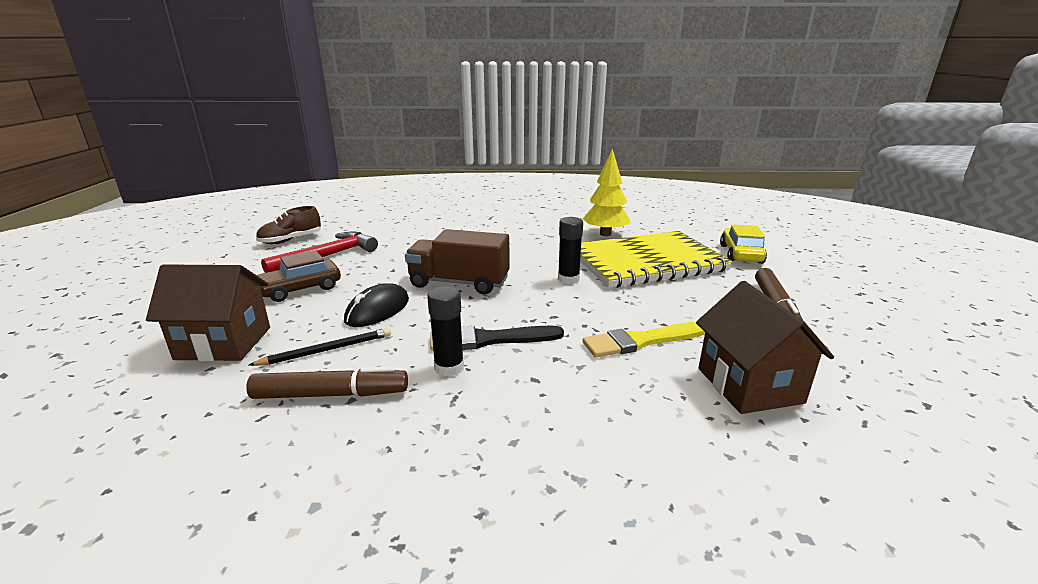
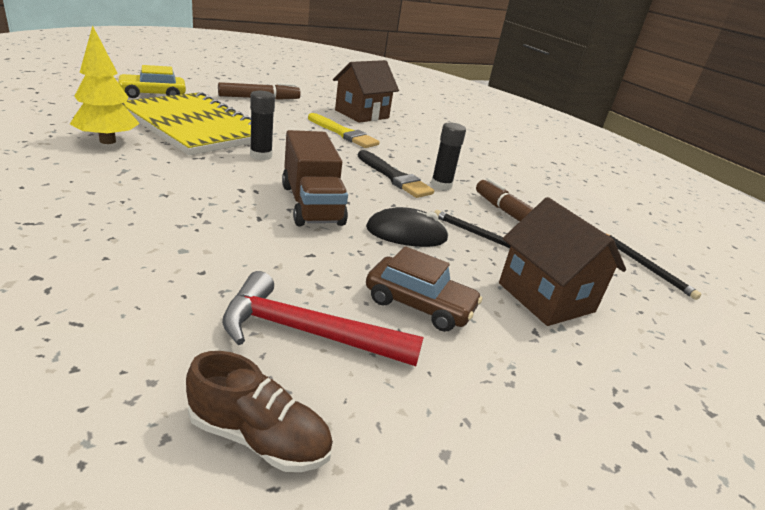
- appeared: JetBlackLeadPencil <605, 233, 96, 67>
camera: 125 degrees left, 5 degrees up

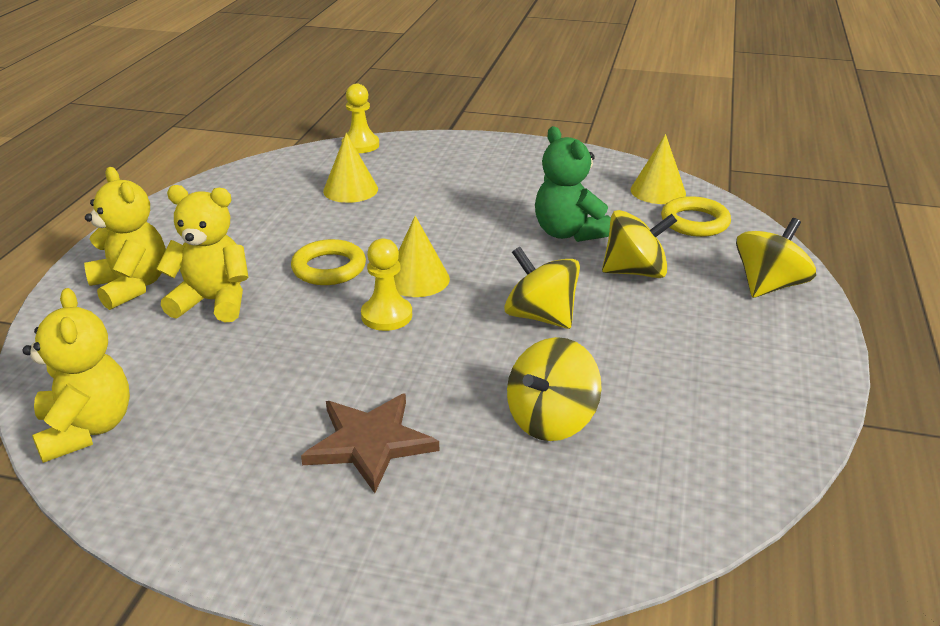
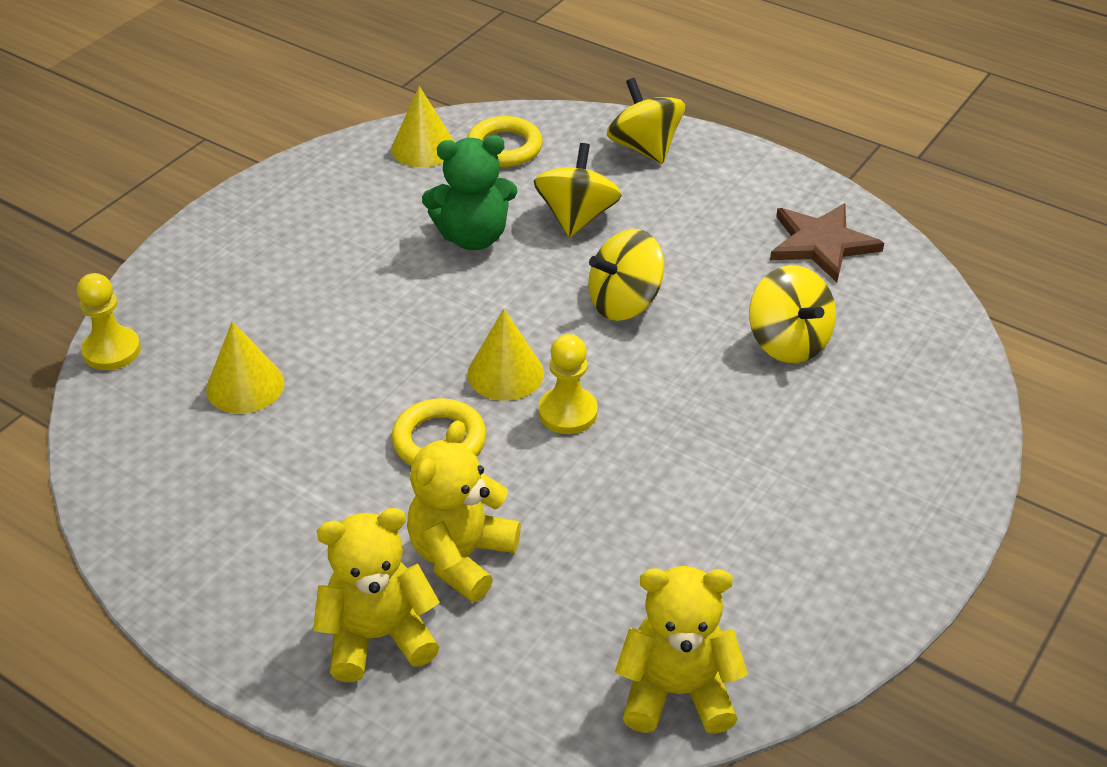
- relocated: BrownStarShape <301, 393, 138, 100> to <770, 203, 114, 79>
camera: 70 degrees left, 10 degrees up

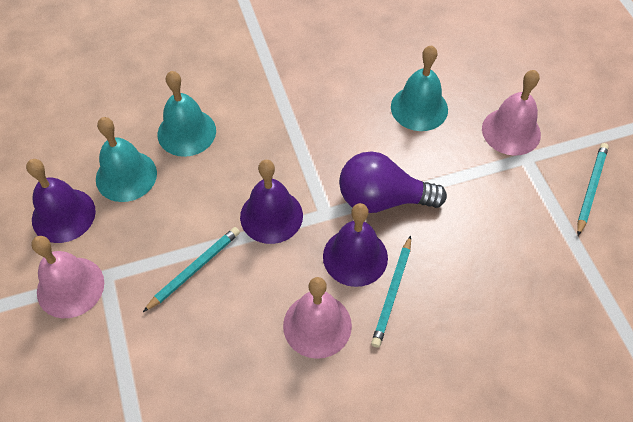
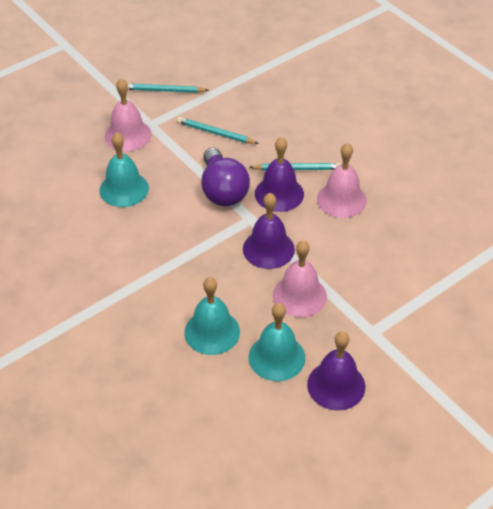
- relocated: RosePinkHandBell <31, 236, 73, 82> to <273, 240, 54, 77>
- relocated: TealLeadPencil <143, 227, 97, 85> to <177, 117, 82, 27>
camera: 110 degrees left, 10 degrees down

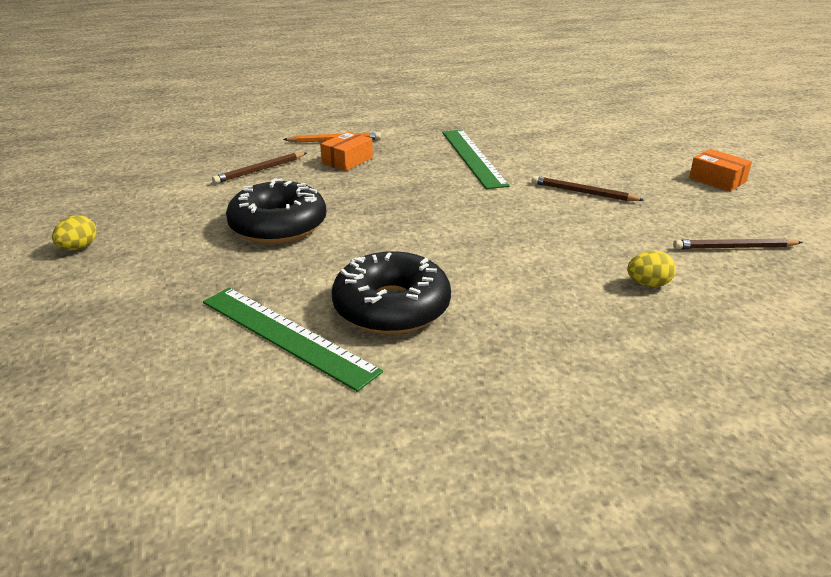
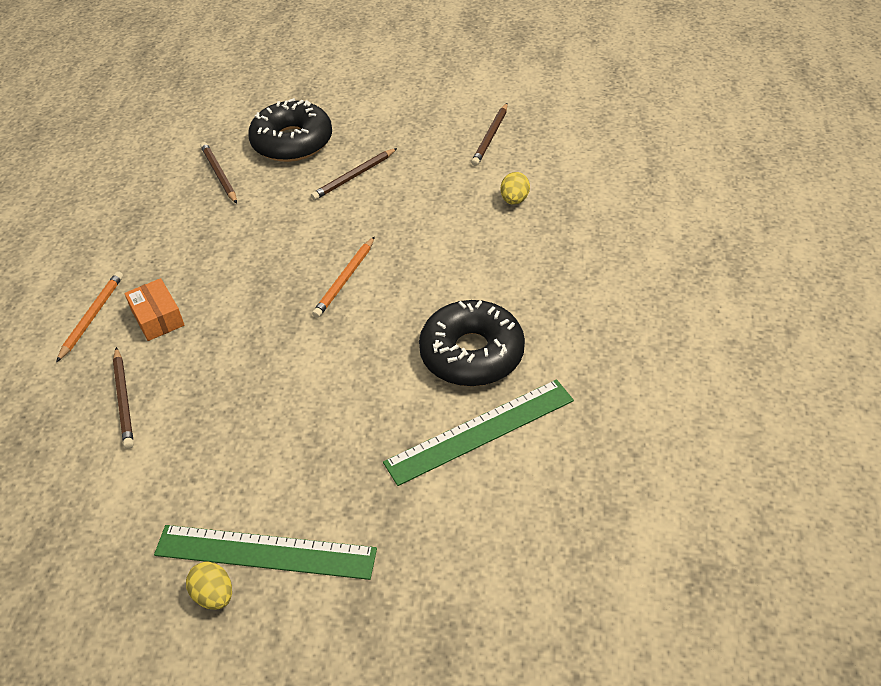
- missing: OrangeColouredPackage <689, 149, 63, 42>
- appeared: BrownLeadPencil <201, 142, 36, 62>
- appeared: OrangeColouredLeadPencil <312, 236, 63, 82>
- relocated: JetBlackDoughnut <226, 178, 100, 66> to <248, 98, 84, 64>
- relocated: GreenStraightedge <442, 130, 68, 59> to <154, 525, 223, 55>
camera: 65 degrees left, 15 degrees up

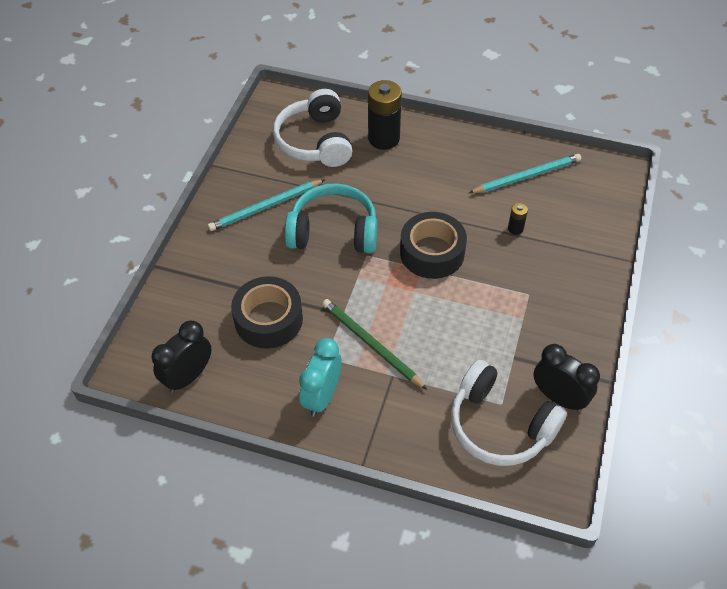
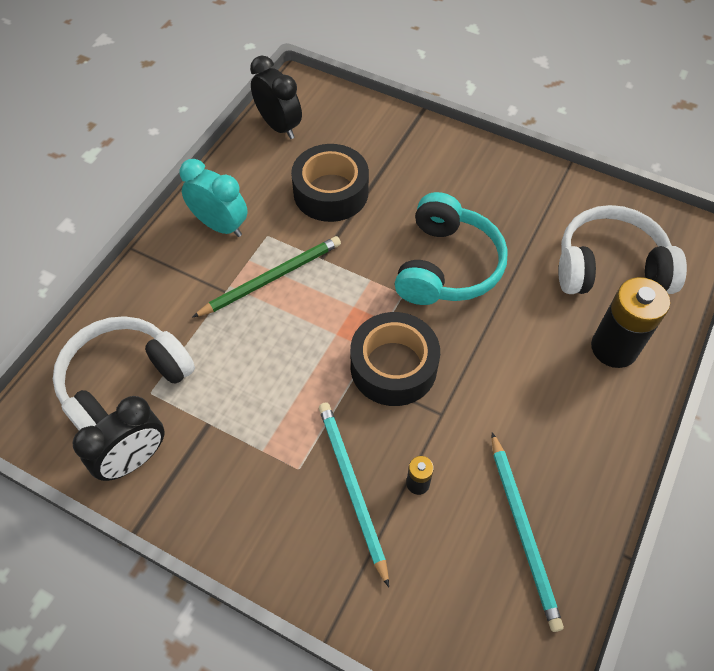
- relocated: TealLeadPencil <208, 179, 117, 52> to <319, 402, 70, 185>
camera: 100 degrees right, 5 degrees up

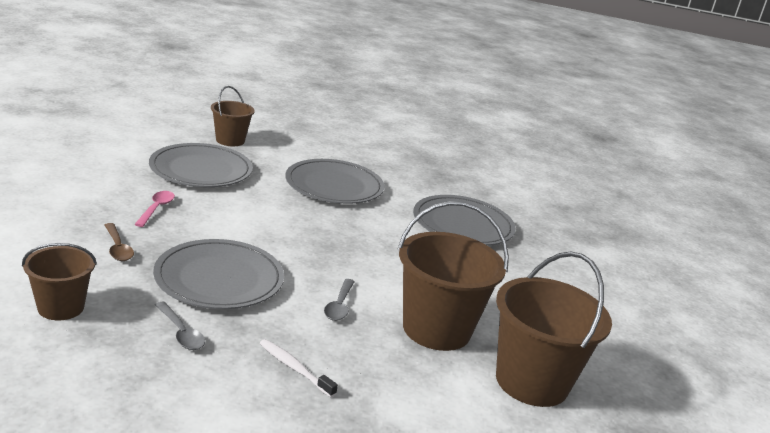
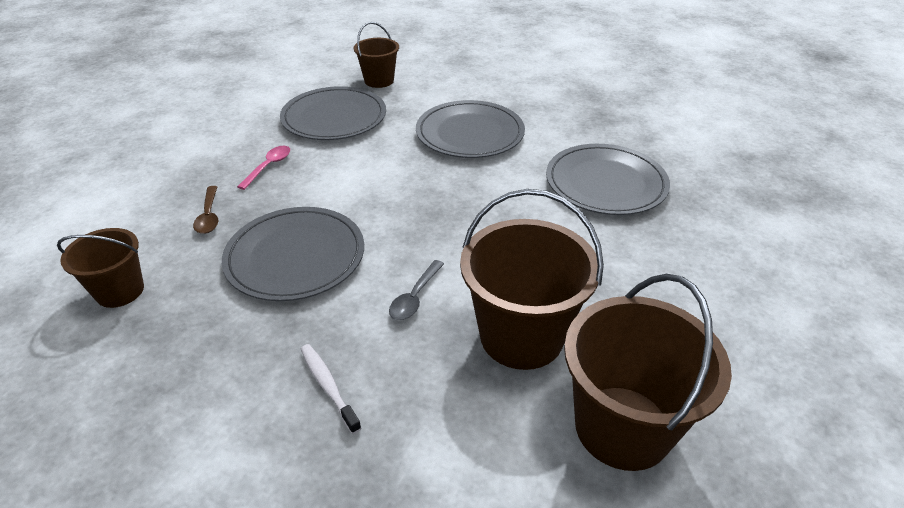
- missing: GrayTeaspoon <155, 302, 50, 48>
camera: 20 degrees right, 15 degrees up

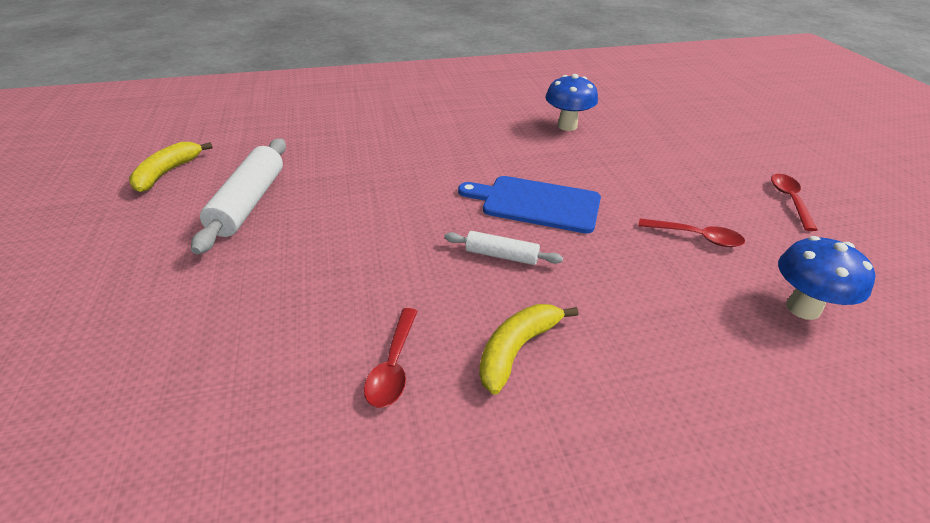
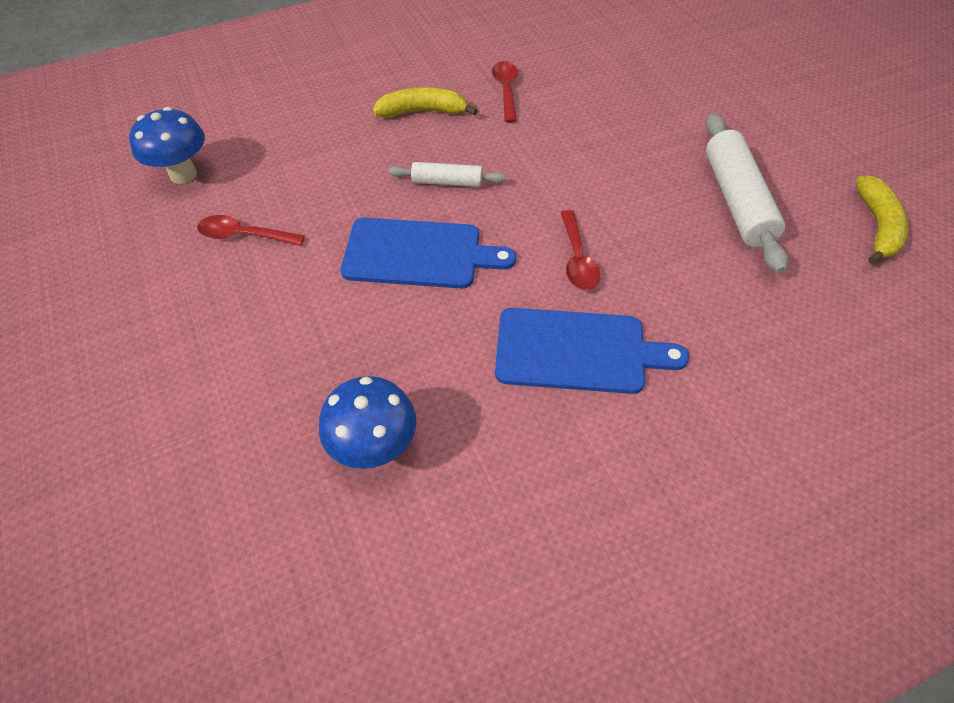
- appeared: BlueCuttingBoard <495, 308, 194, 86>
- relocated: RedTeaspoon <771, 174, 47, 57> to <560, 210, 40, 80>
- spun: YellowBanana <479, 304, 100, 91> = <373, 87, 105, 30> 120 degrees counterclockwise
camera: 170 degrees right, 15 degrees up

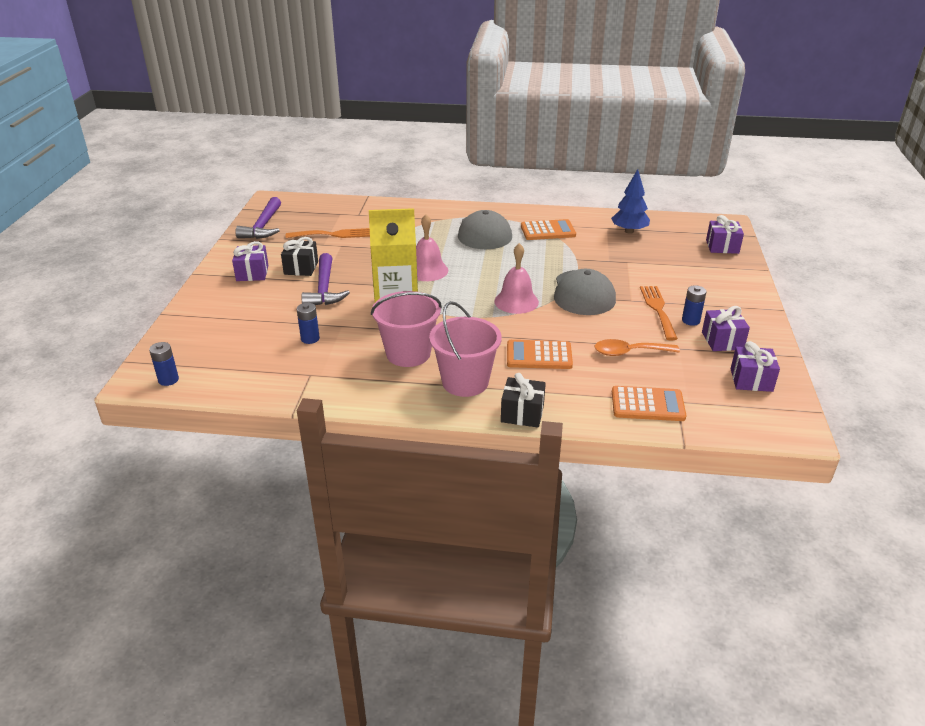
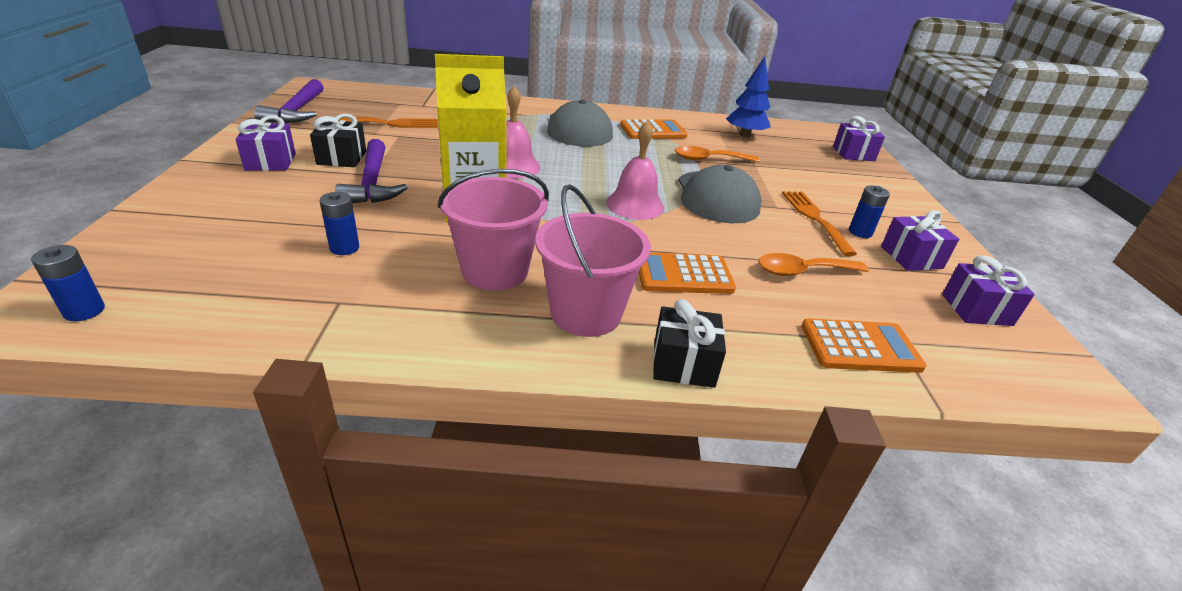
- appeared: OrangeColouredTeaspoon <675, 146, 84, 16>
camera: 10 degrees left, 0 degrees up

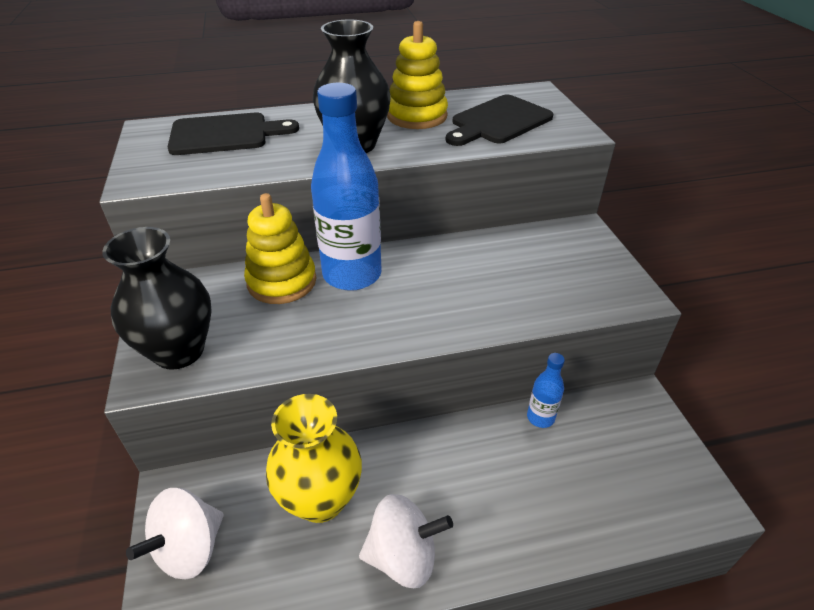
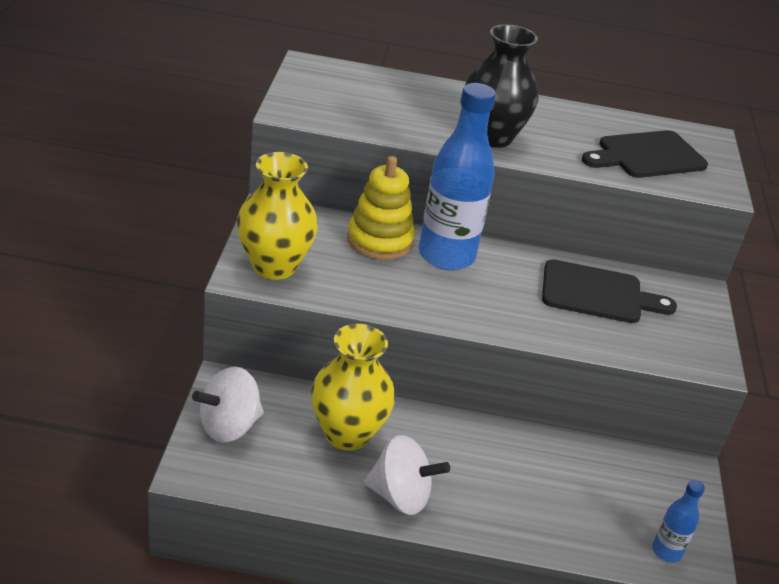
- missing: YellowStackingToy <387, 21, 61, 108>
- relocated: JetBlackCuttingBoard <168, 113, 131, 42> to <542, 259, 135, 64>
- relocated: BlueFlask <527, 353, 38, 75> to <652, 480, 53, 82>
- colour: JetBlackFlowerVase <102, 227, 110, 143> to YellowFlowerVase <237, 152, 81, 128>
camera: 15 degrees right, 5 degrees down

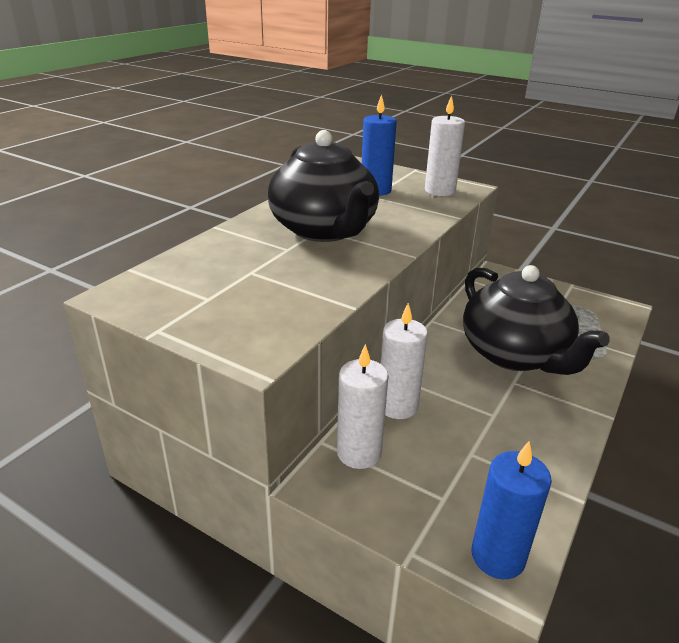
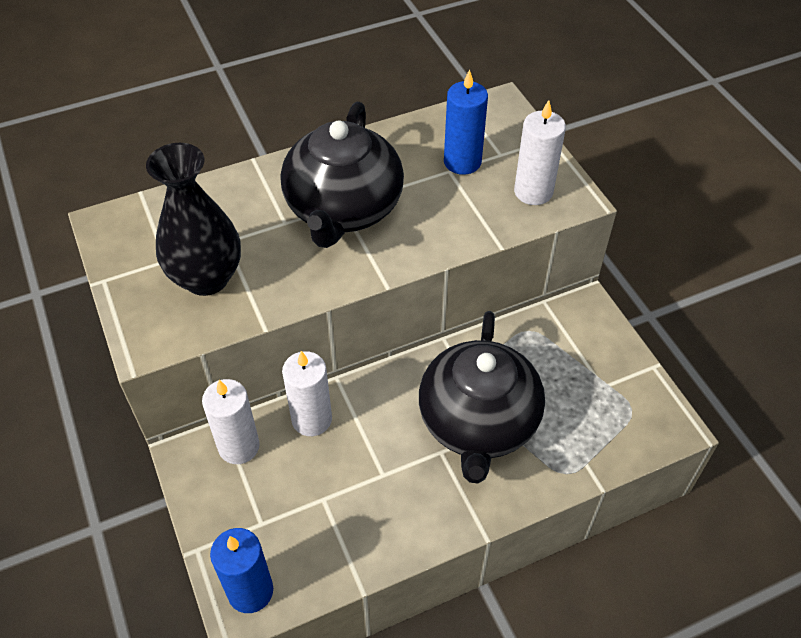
- appeared: JetBlackFlowerVase <146, 143, 95, 153>
camera: 35 degrees right, 20 degrees up

